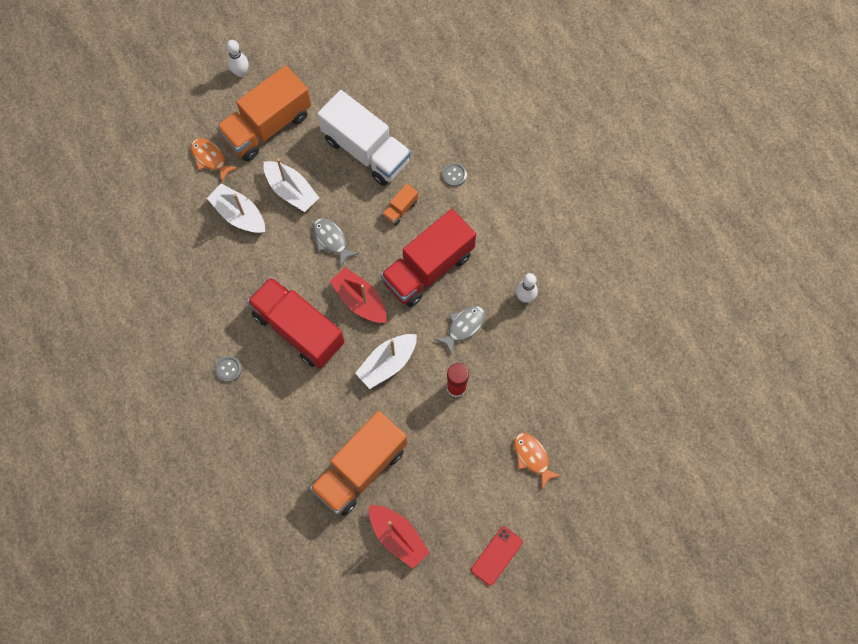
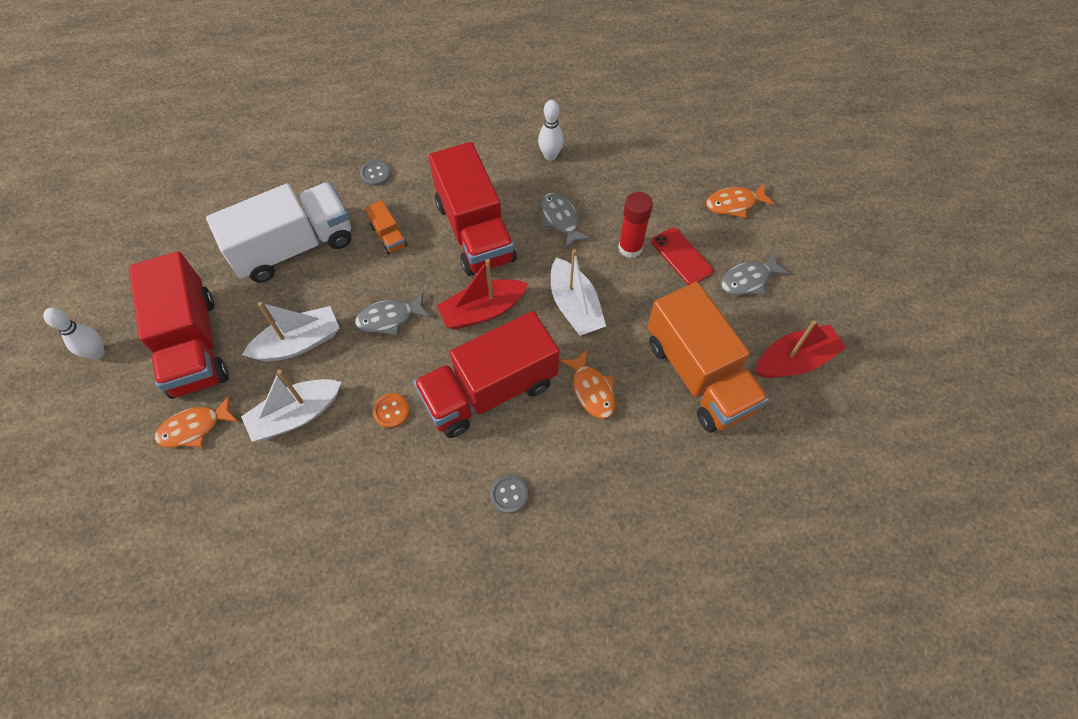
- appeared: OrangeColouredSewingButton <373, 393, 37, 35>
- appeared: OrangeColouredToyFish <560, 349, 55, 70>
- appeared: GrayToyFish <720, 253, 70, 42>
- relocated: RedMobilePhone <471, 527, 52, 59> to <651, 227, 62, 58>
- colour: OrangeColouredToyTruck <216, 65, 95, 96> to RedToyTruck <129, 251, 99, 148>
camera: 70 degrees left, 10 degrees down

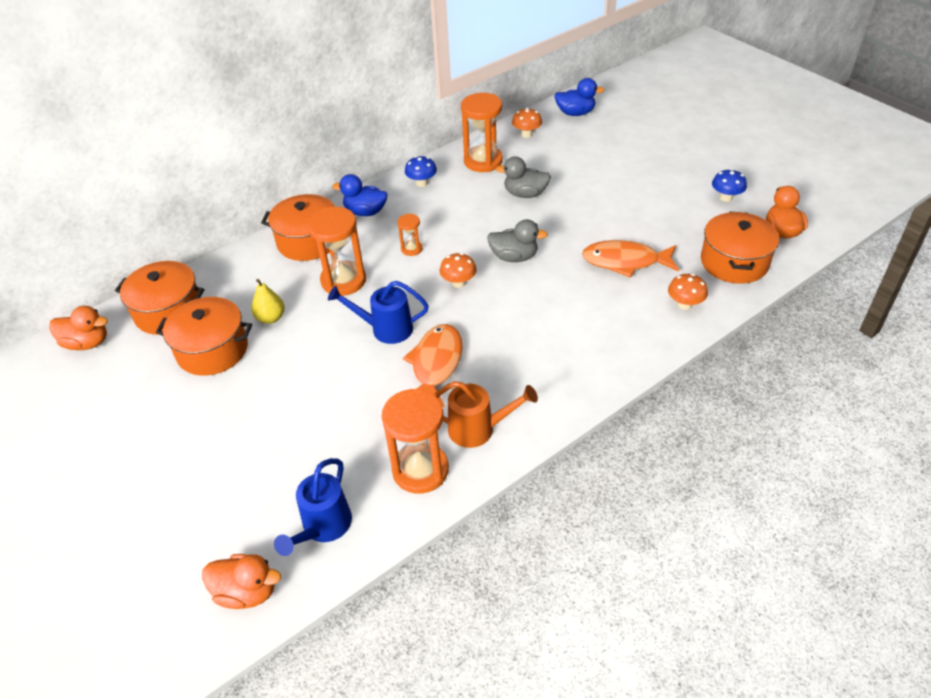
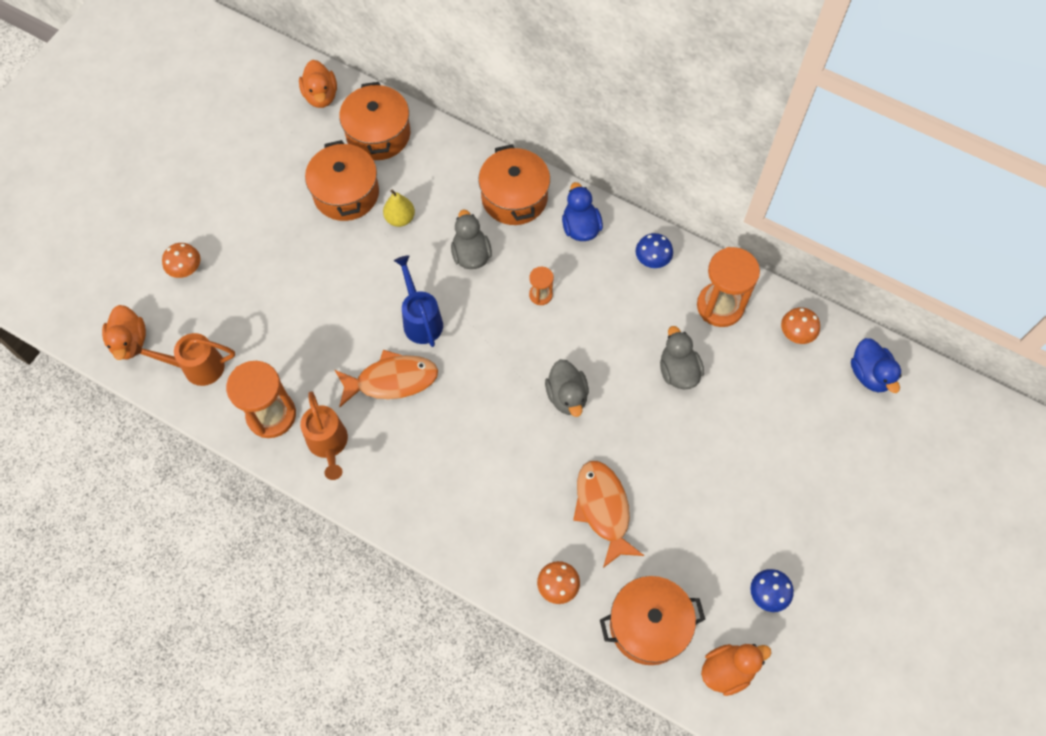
- relocated: OrangeColouredMushroom <440, 253, 37, 35> to <162, 243, 38, 35>
- exchanged: OrangeColouredSandTimer <307, 207, 59, 89> to GrayRubberDuck <451, 210, 41, 59>
- colour: BlueWateringCan <274, 458, 78, 98> to OrangeColouredWateringCan <130, 333, 105, 53>
camera: 65 degrees right, 20 degrees up

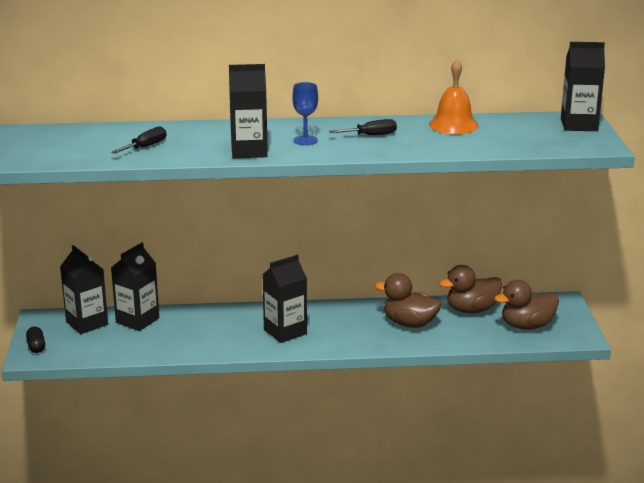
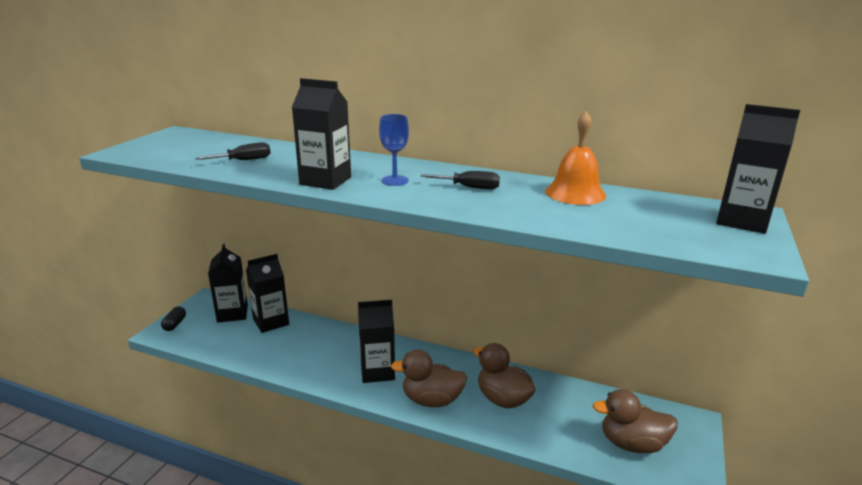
- relocated: BrownRubberDuck <439, 265, 63, 48> to <391, 349, 76, 58>
camera: 25 degrees right, 0 degrees up

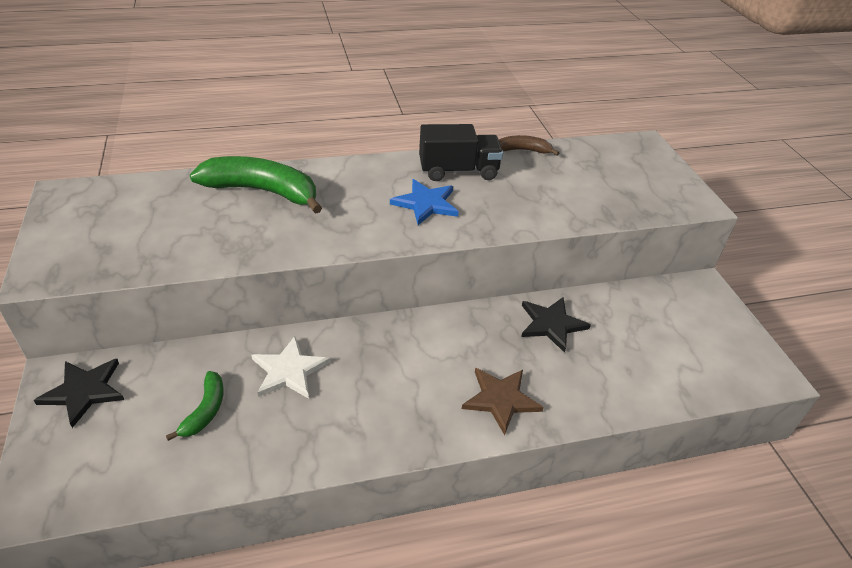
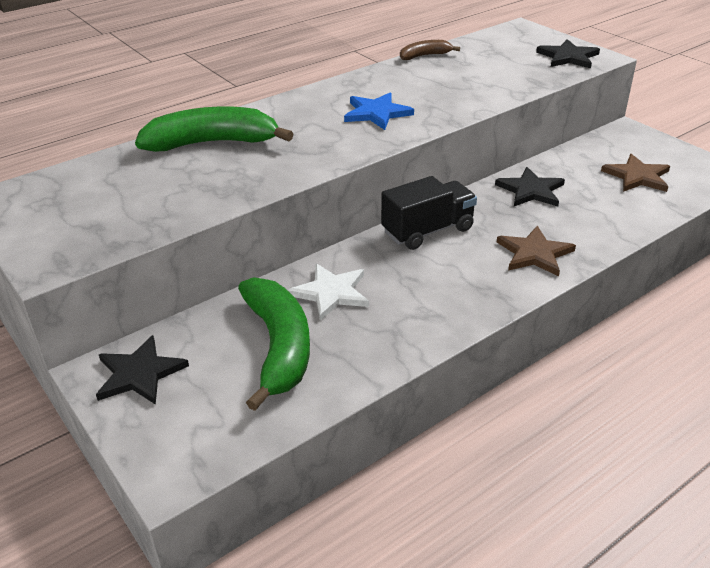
- appeared: JetBlackStarShape <536, 39, 64, 29>
- appeared: BrownStarShape <601, 154, 69, 38>
- relocated: JetBlackToyTruck <419, 124, 84, 57> to <381, 176, 96, 74>
- size: GreenBanana <166, 371, 58, 70> = <238, 277, 72, 134> x1.96
camera: 20 degrees left, 5 degrees down

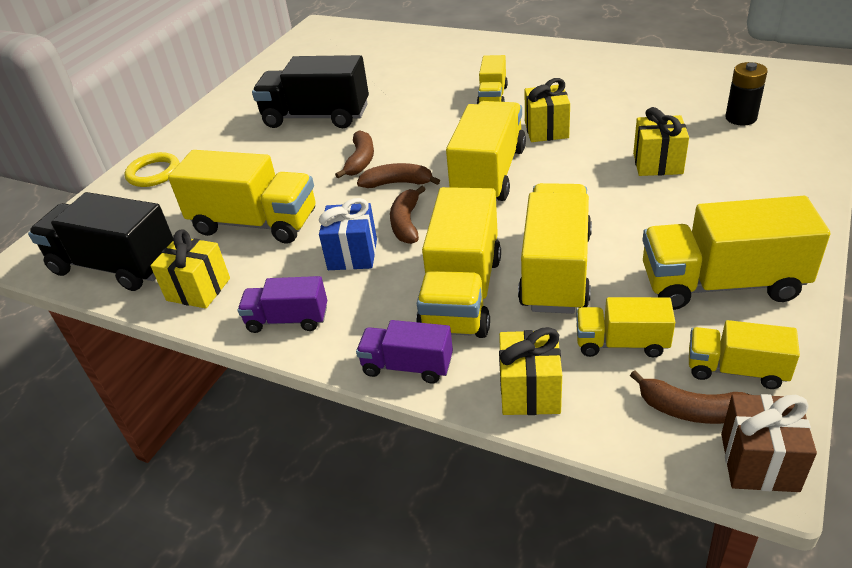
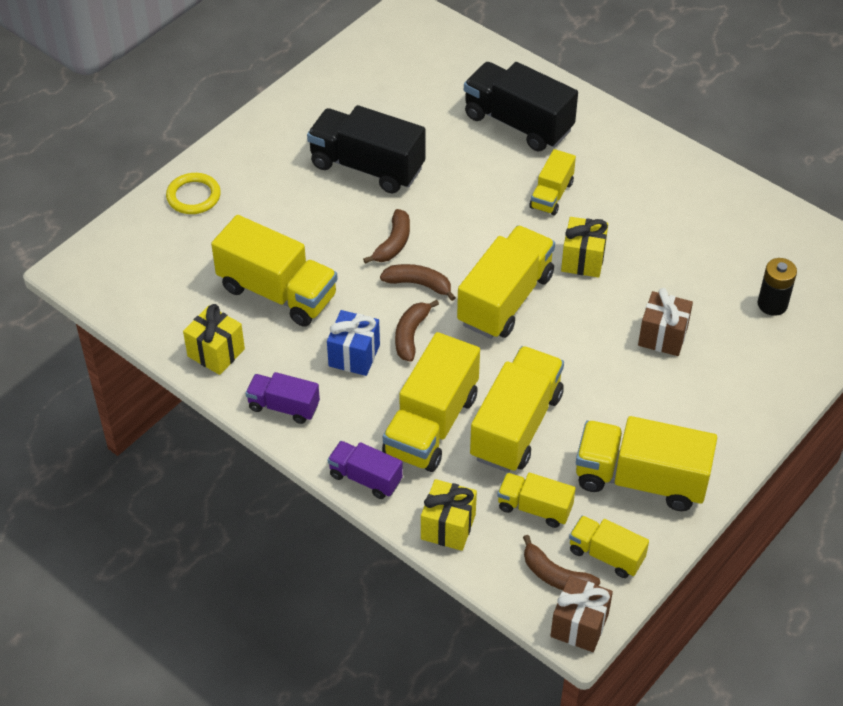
- relocated: JetBlackToyTruck <28, 192, 145, 99> to <464, 62, 114, 89>
- colour: YellowPresent <633, 107, 56, 69> to BrownPresent <638, 288, 55, 68>
camera: 10 degrees right, 10 degrees up

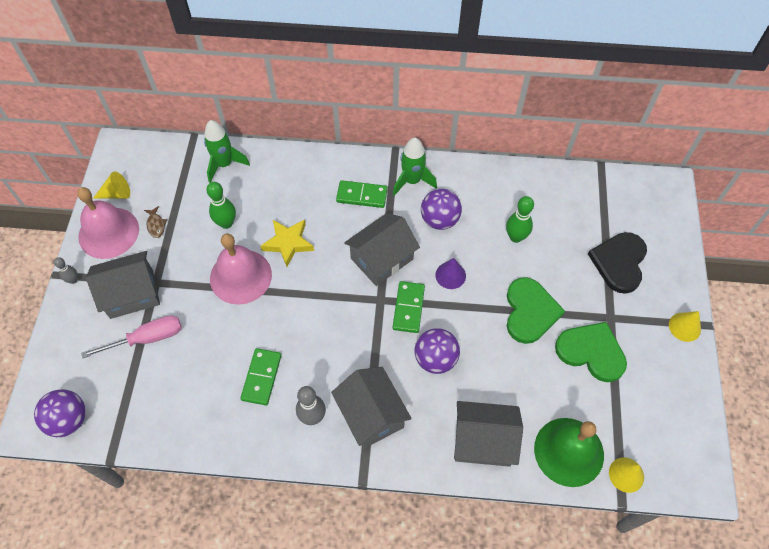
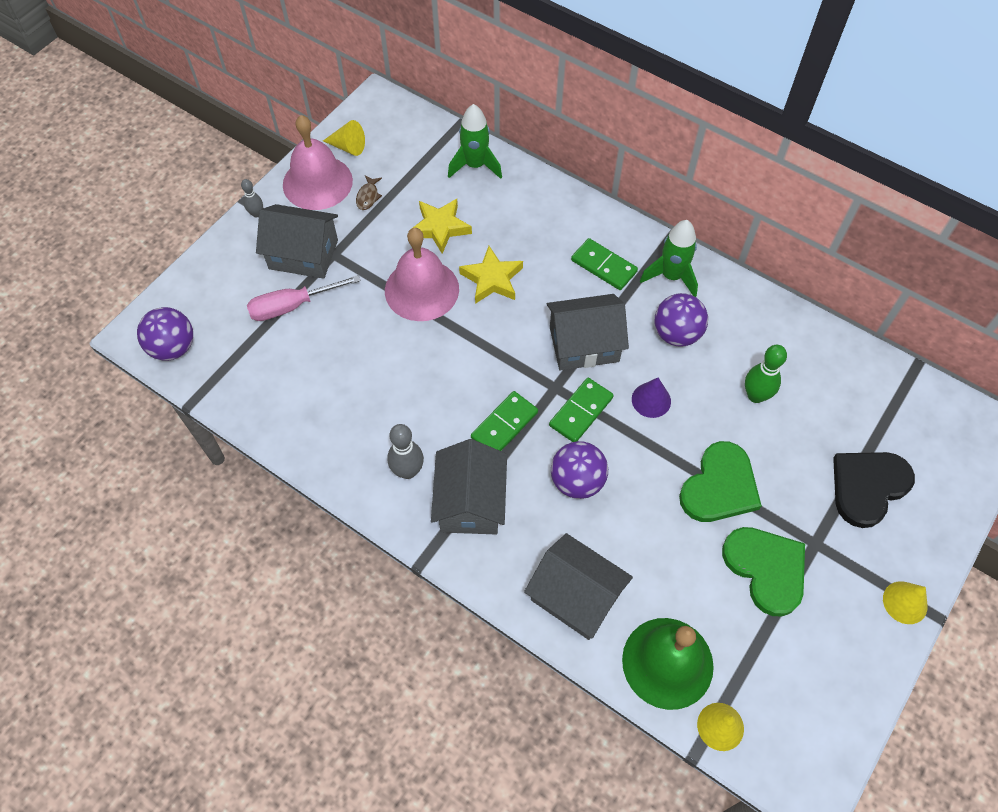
- relocated: GreenDominoTile <241, 348, 40, 57> to <471, 391, 67, 60>
- exchanged: GreenBowlingPin <207, 182, 29, 47> to YellowStarShape <411, 199, 61, 55>
- spun: RosePinkFlatScrewdriver <81, 315, 101, 43> = <247, 275, 114, 46> 150 degrees clockwise
camera: 30 degrees right, 0 degrees up

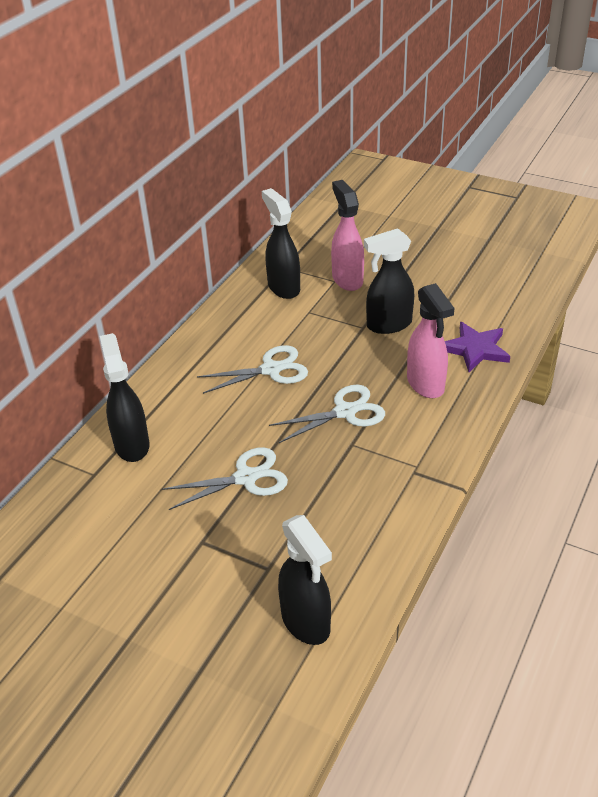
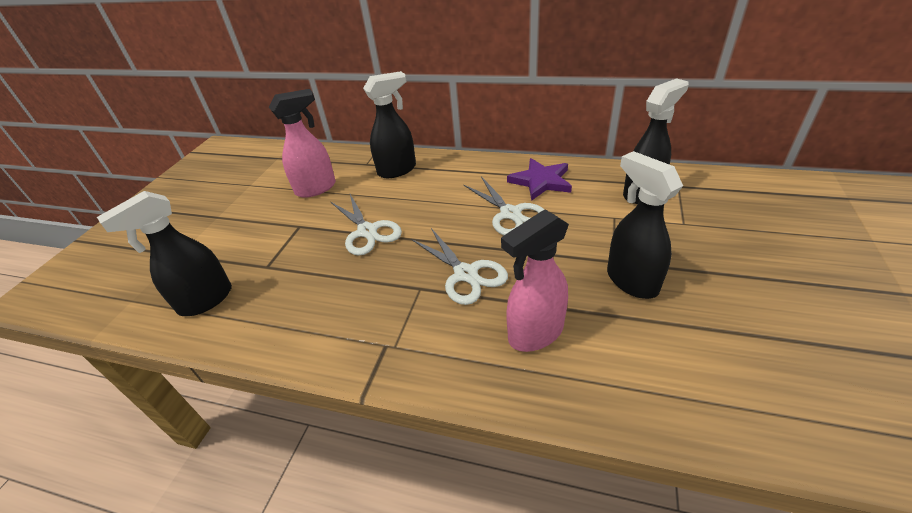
- relocated: RosePinkSprayer <331, 180, 33, 111> to <269, 89, 67, 109>
- relocated: RoyalPurpleStarShape <445, 322, 65, 50> to <507, 158, 65, 43>
camera: 80 degrees right, 0 degrees up

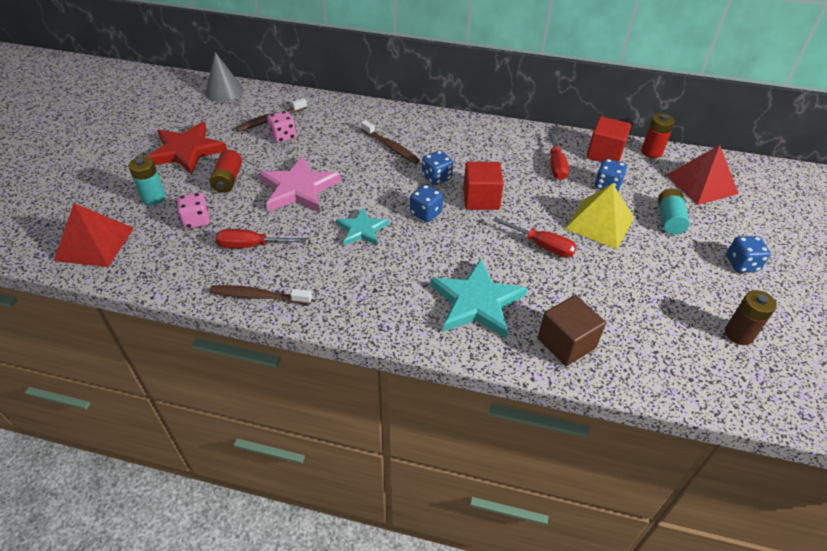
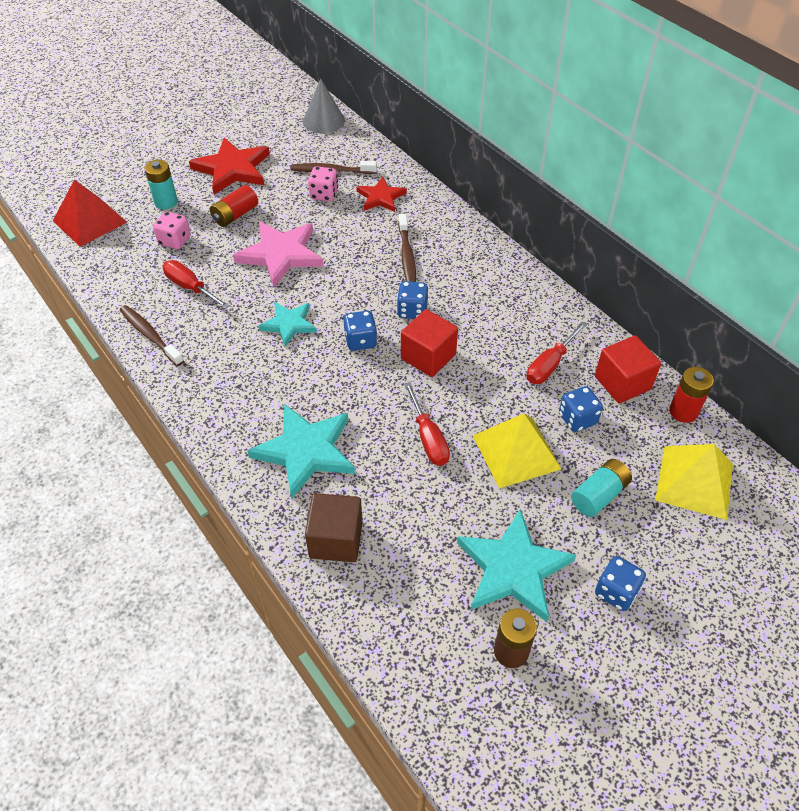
- appeared: RedStarShape <356, 177, 51, 35>
- appeared: TealStarShape <457, 509, 119, 113>
- colour: RedPyramidShape <666, 145, 73, 60> to YellowPyramidShape <655, 444, 78, 76>
camera: 40 degrees right, 5 degrees up

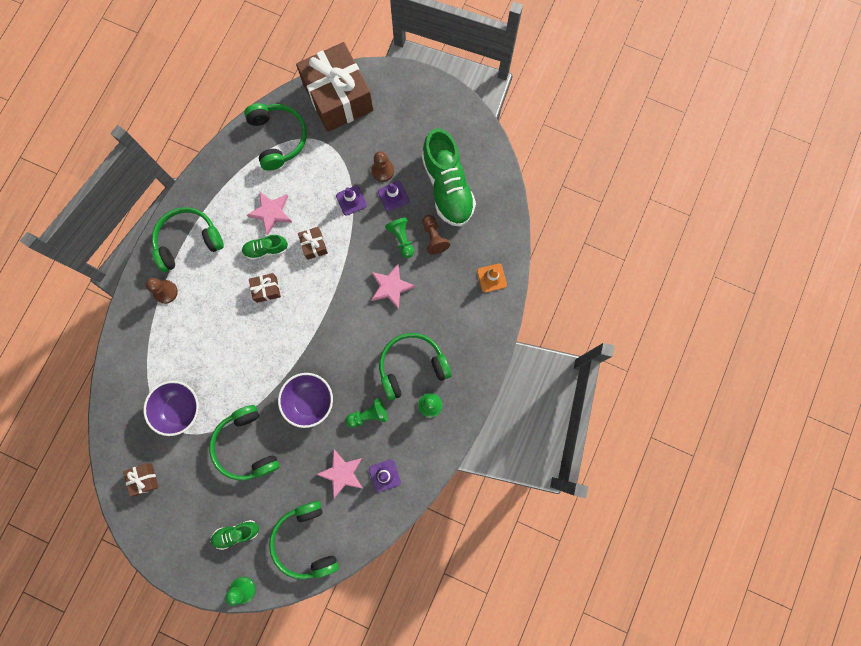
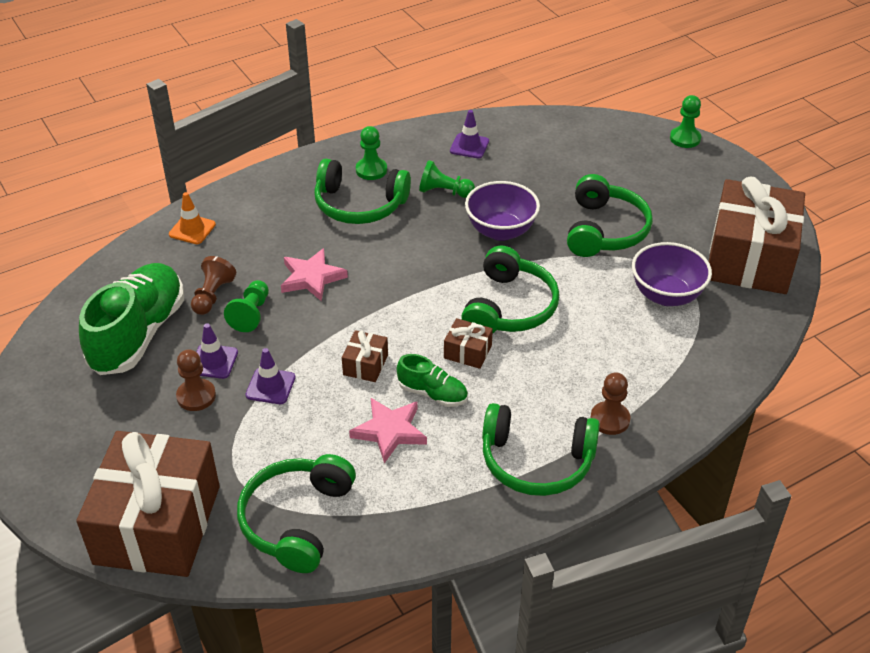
- missing: GreenShoe <210, 520, 49, 30>
- missing: RosePinkStarShape <316, 449, 46, 49>
- relocated: GreenOverEarHeadphones <269, 501, 70, 78> to <461, 246, 98, 88>
- size: BrownPresent <123, 463, 36, 34> = <709, 177, 96, 117> x2.49
camera: 145 degrees left, 35 degrees down

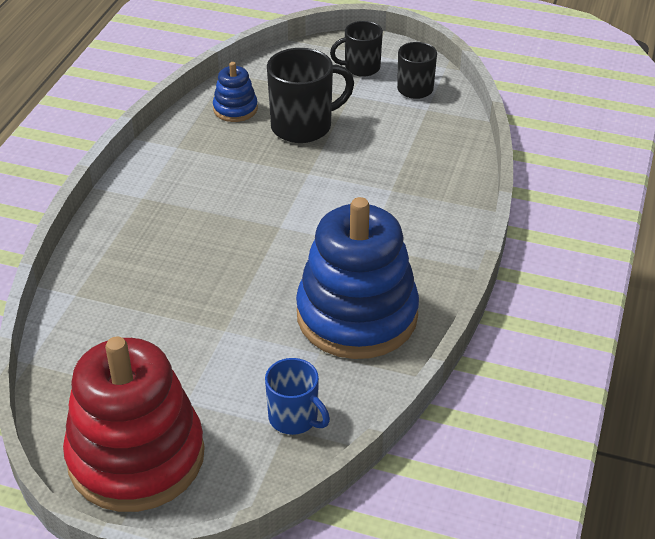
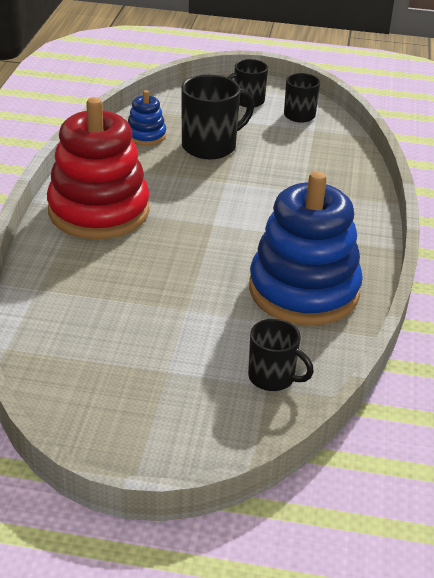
- relocated: RedStackingToy <63, 337, 142, 175> to <47, 97, 103, 142>
- colour: BlueCoffeeMug <265, 358, 65, 77> to JetBlackCoffeeMug <248, 319, 66, 72>
camera: 10 degrees left, 5 degrees down

